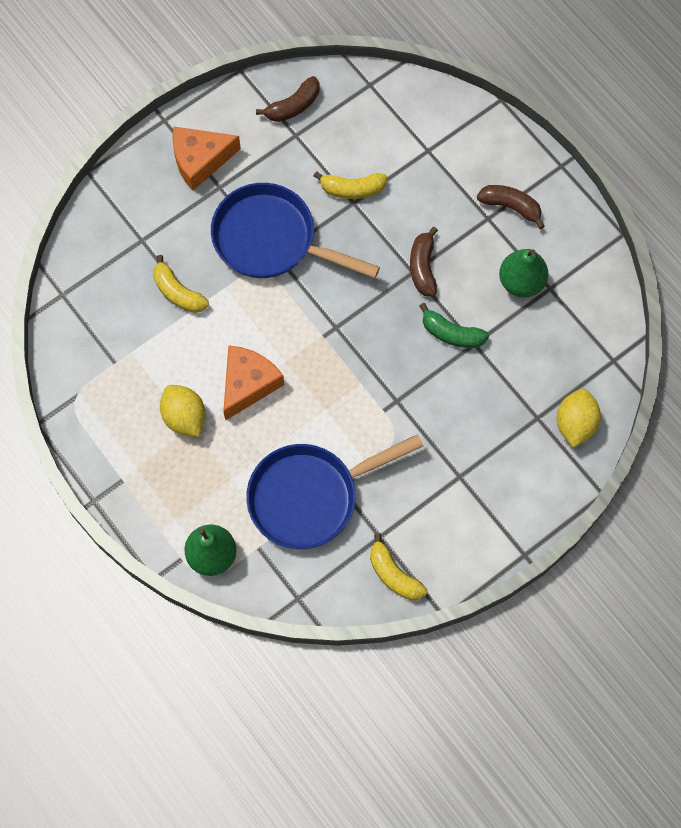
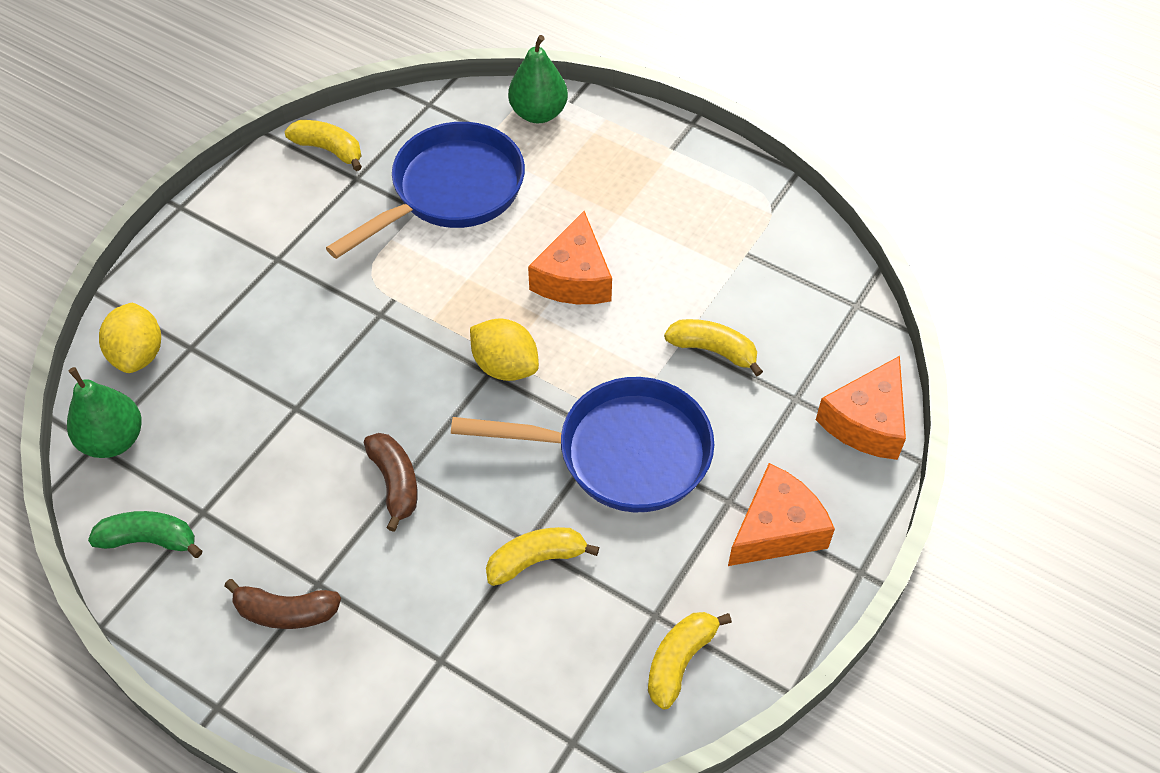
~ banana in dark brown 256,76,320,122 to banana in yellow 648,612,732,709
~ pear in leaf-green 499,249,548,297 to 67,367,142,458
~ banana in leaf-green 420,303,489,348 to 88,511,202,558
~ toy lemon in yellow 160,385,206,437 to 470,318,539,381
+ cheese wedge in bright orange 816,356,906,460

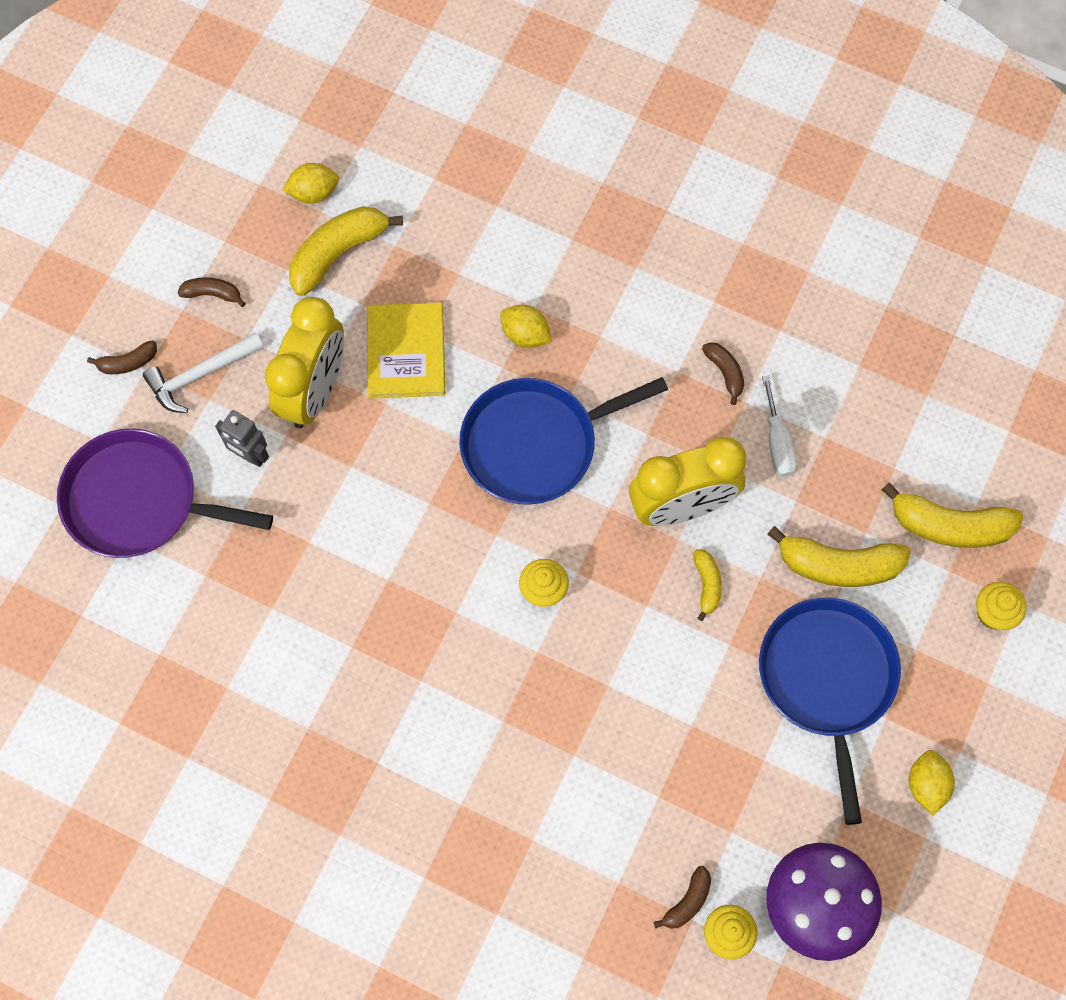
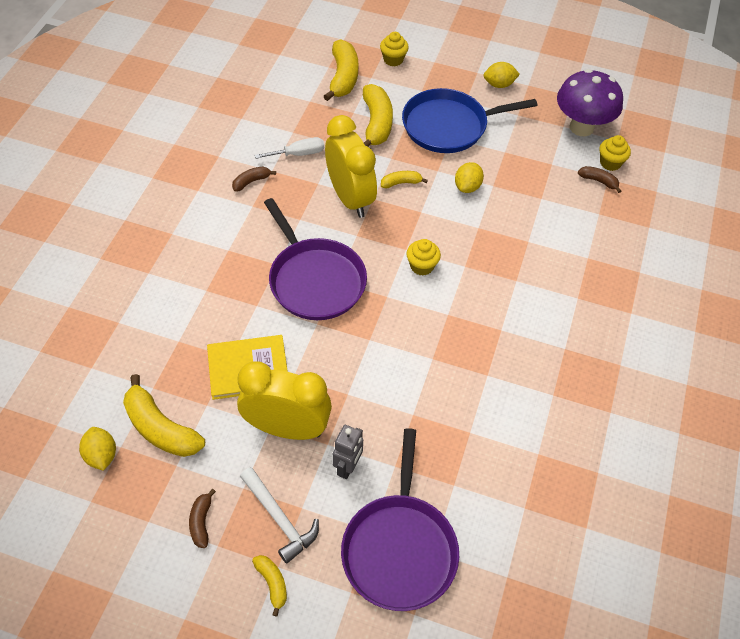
~ toy lemon in yellow 500,305,551,348 to 455,162,484,193
~ banana in dark brown 87,340,157,374 to banana in yellow 252,555,287,617
~ skillet in blue 459,377,668,505 to skillet in violet 264,198,367,320

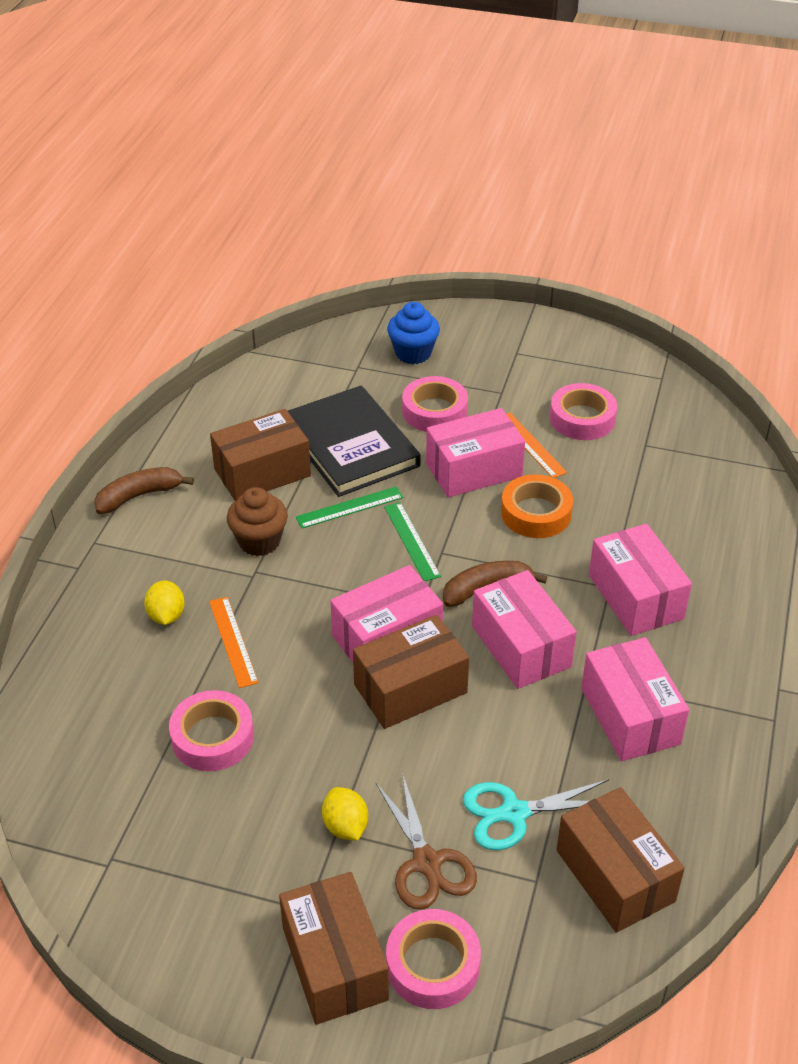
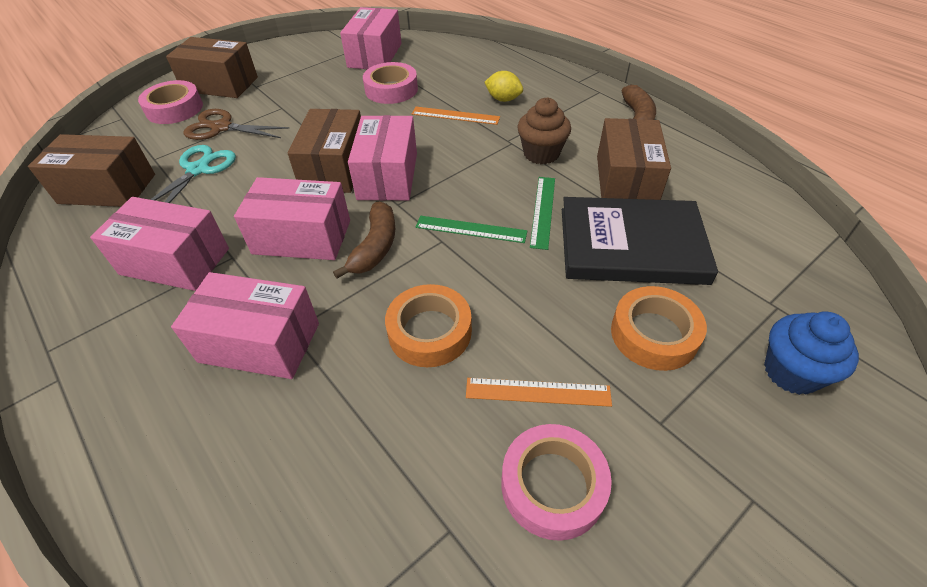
~ roll of tape in rosy 402,376,468,432 to roll of tape in bright orange 611,286,707,371
~ package in rosy 426,408,525,497 to 340,7,402,69
- toy lemon in yellow 322,787,368,841

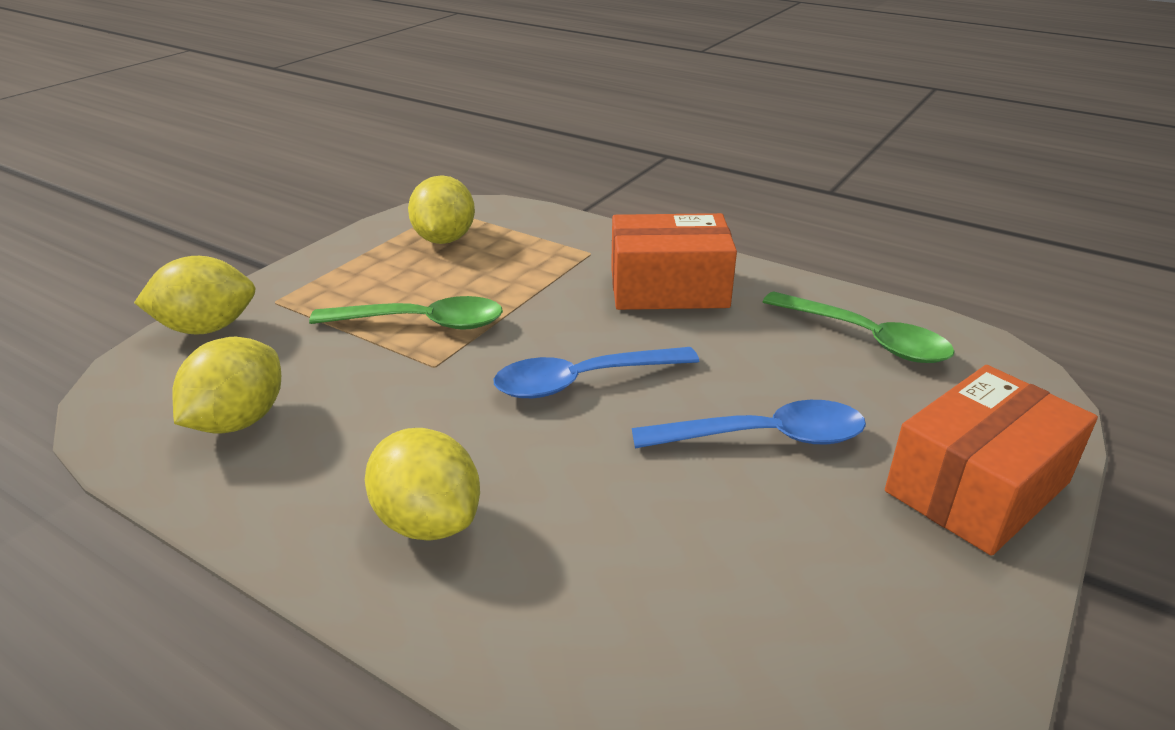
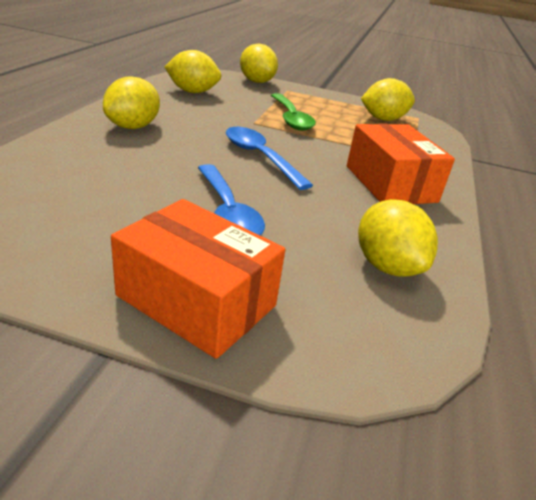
~ teaspoon in leaf-green 763,291,955,363 to toy lemon in yellow 358,199,438,277

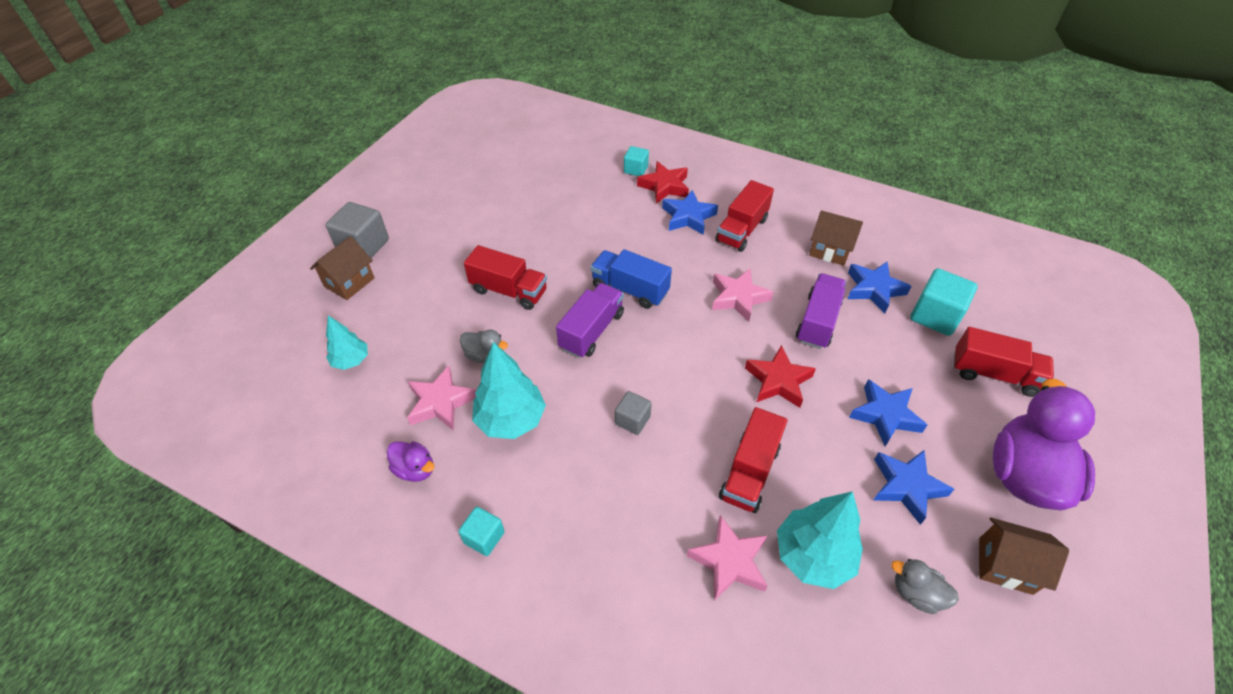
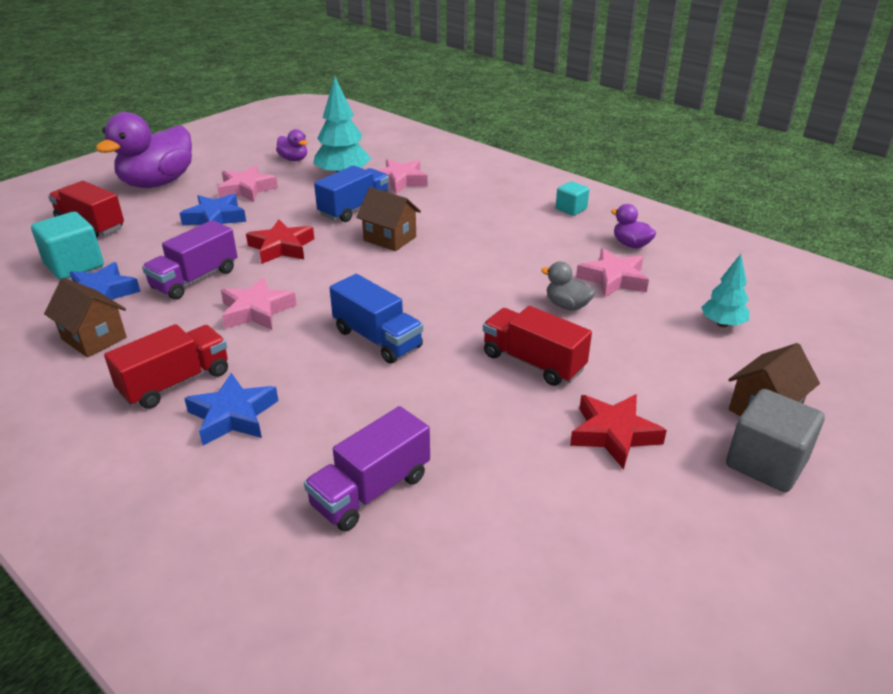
- solid cube in teal 624,146,649,176
~ five-pointed star in crimson 637,161,689,204 to 570,394,667,470
~ lorry in violet 556,283,624,358 to 304,406,430,532
- tree in teal 472,342,546,439
- solid cube in grey 615,391,652,435
~ lorry in crimson 719,407,788,513 to lorry in blue 314,165,389,222
~ five-pointed star in blue 873,450,954,525 to five-pointed star in rosy 217,165,278,202
~ house in dark brown 979,517,1069,595 to 356,187,421,251
~ toy duck in grey 891,559,959,614 to toy duck in violet 276,129,308,161

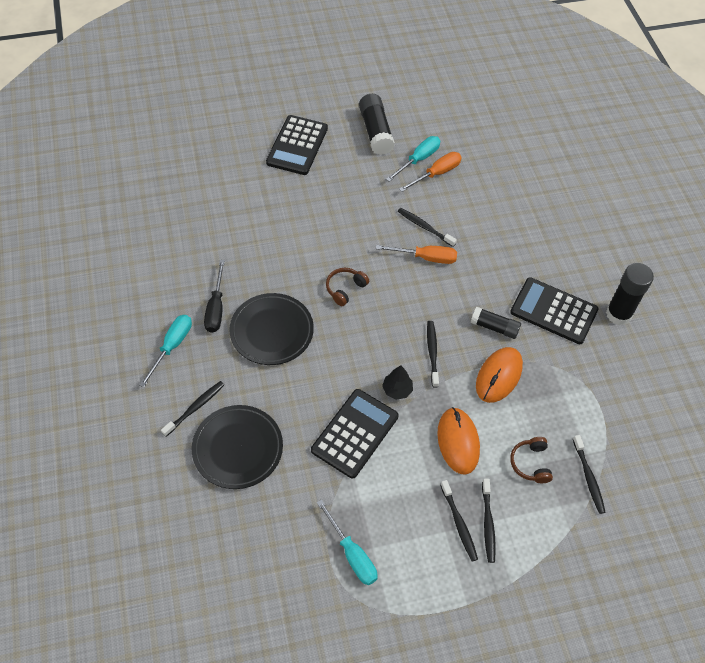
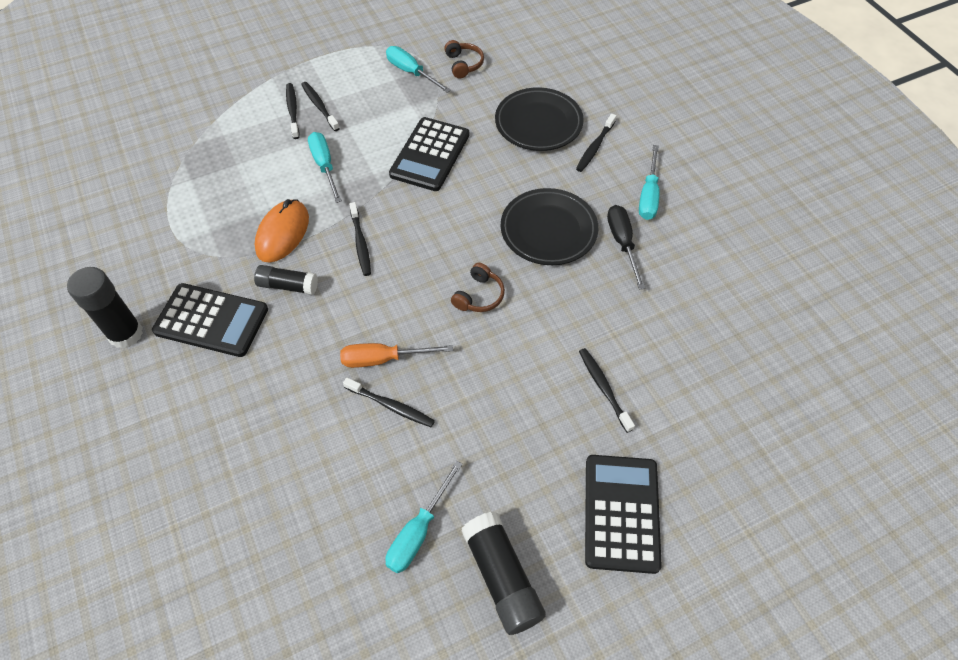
- screwdriver in bright orange 399,152,462,192
- tree in black 382,365,413,400
~ mouse in bright orange 437,407,480,475 to screwdriver in teal 308,132,342,203
~ tooth brush in black 573,435,605,514 to 579,348,635,433
~ headphones in dark brown 510,437,553,483 to 444,40,484,79

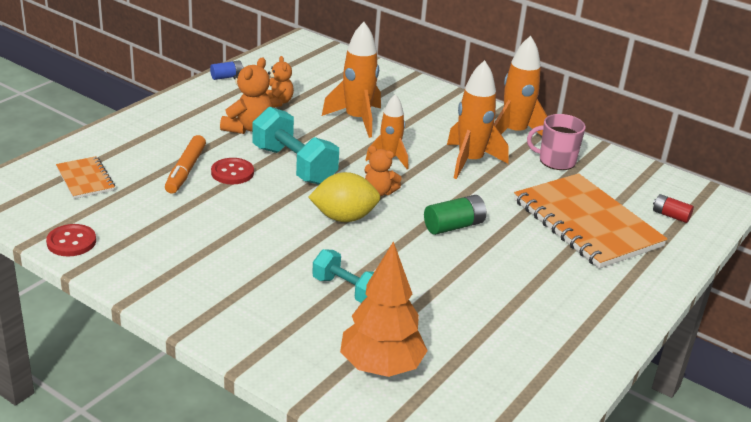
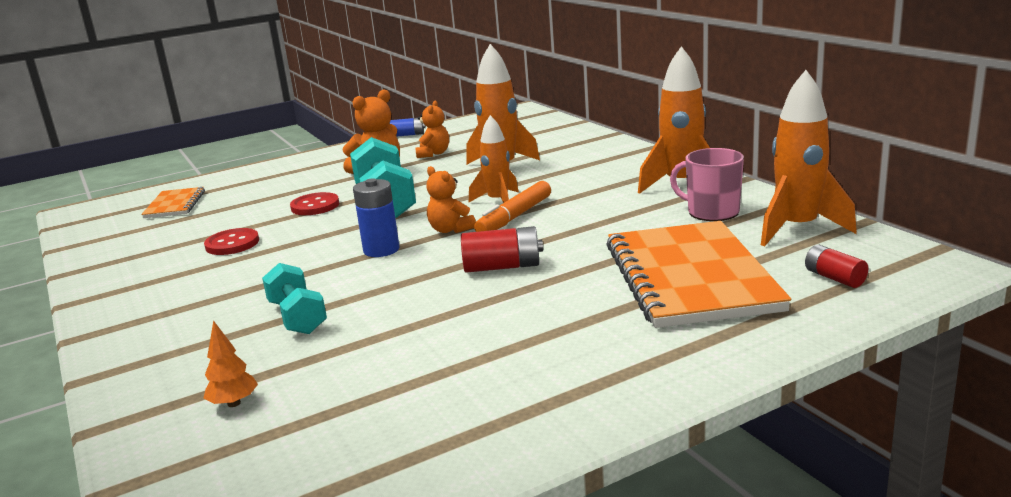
~ rocket in bright orange 447,60,509,179 to 761,70,857,246
~ marker in bright orange 165,135,206,194 to 474,181,551,232
~ toy lemon in yellow 308,172,381,222 to battery in blue 353,178,400,257
~ battery in leaf-green 424,195,486,235 to battery in crimson 461,226,543,273
~ shirt button in crimson 46,224,96,256 to 204,228,259,255
~ tree in bright orange 340,241,428,377 = 204,320,258,407 x0.43

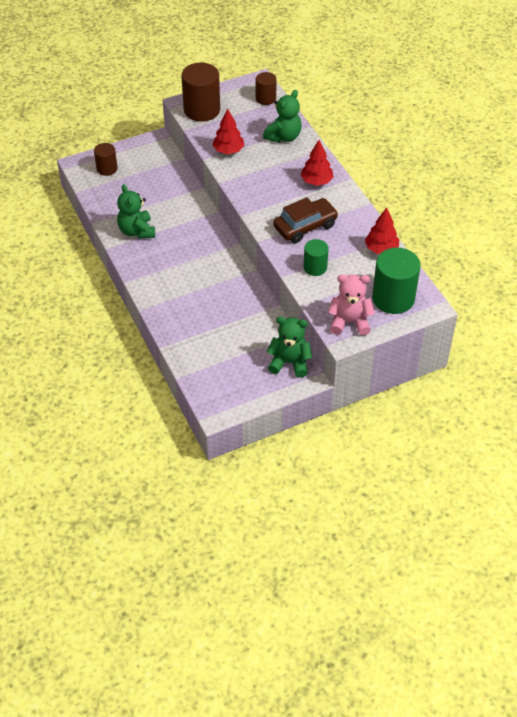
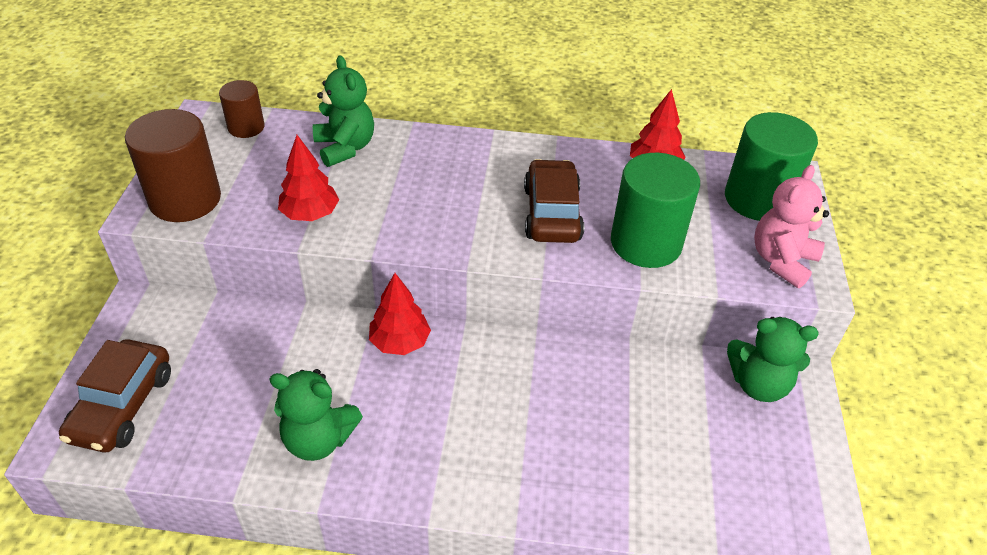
~ tree in crimson 301,140,334,186 to 369,273,431,355
~ solid cylinder in dark brown 94,143,118,176 to toy car in dark brown 59,339,171,452
~ solid cylinder in leaf-green 304,239,329,276 = 611,153,700,268 x1.76
~ stuffed bear in leaf-green 267,317,312,378 = 727,317,819,402 120 degrees counterclockwise

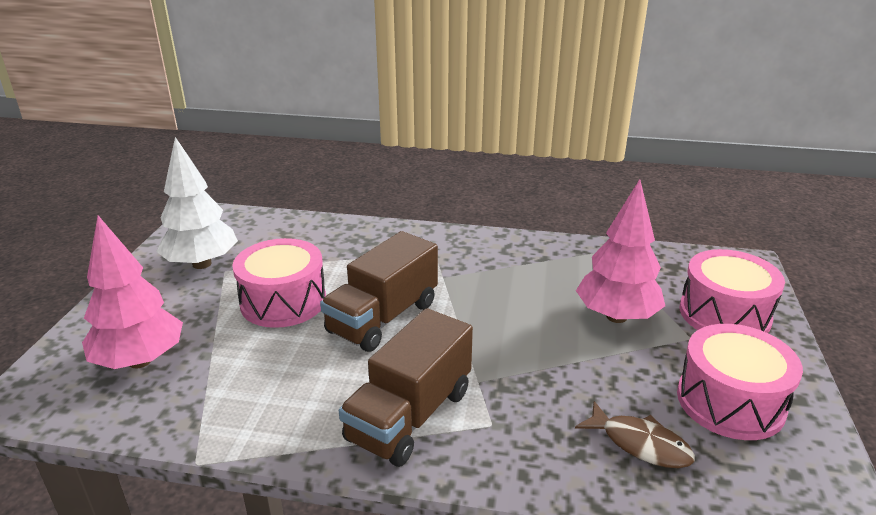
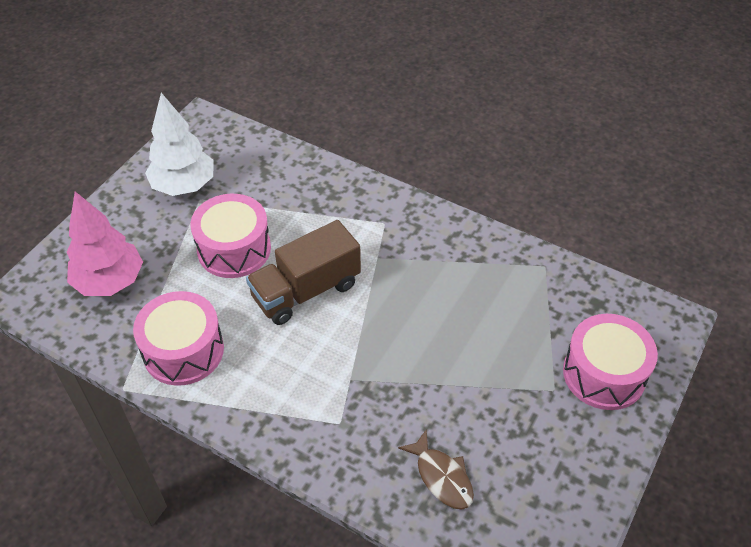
- tree in rosy 576,179,665,323
- lorry in dark brown 339,308,473,467
~ drum in rosy 677,324,803,440 to 133,291,224,386

